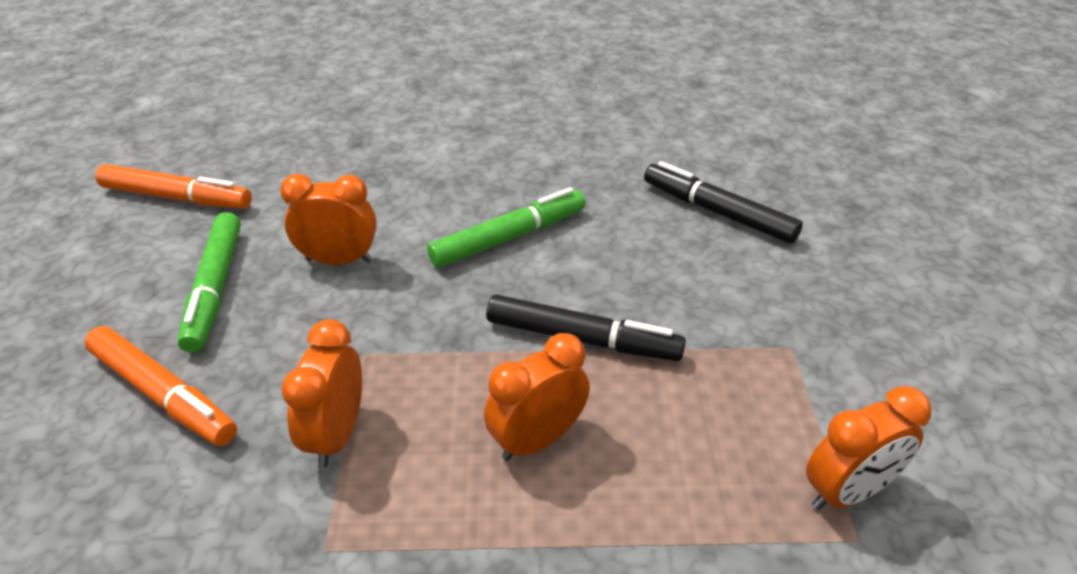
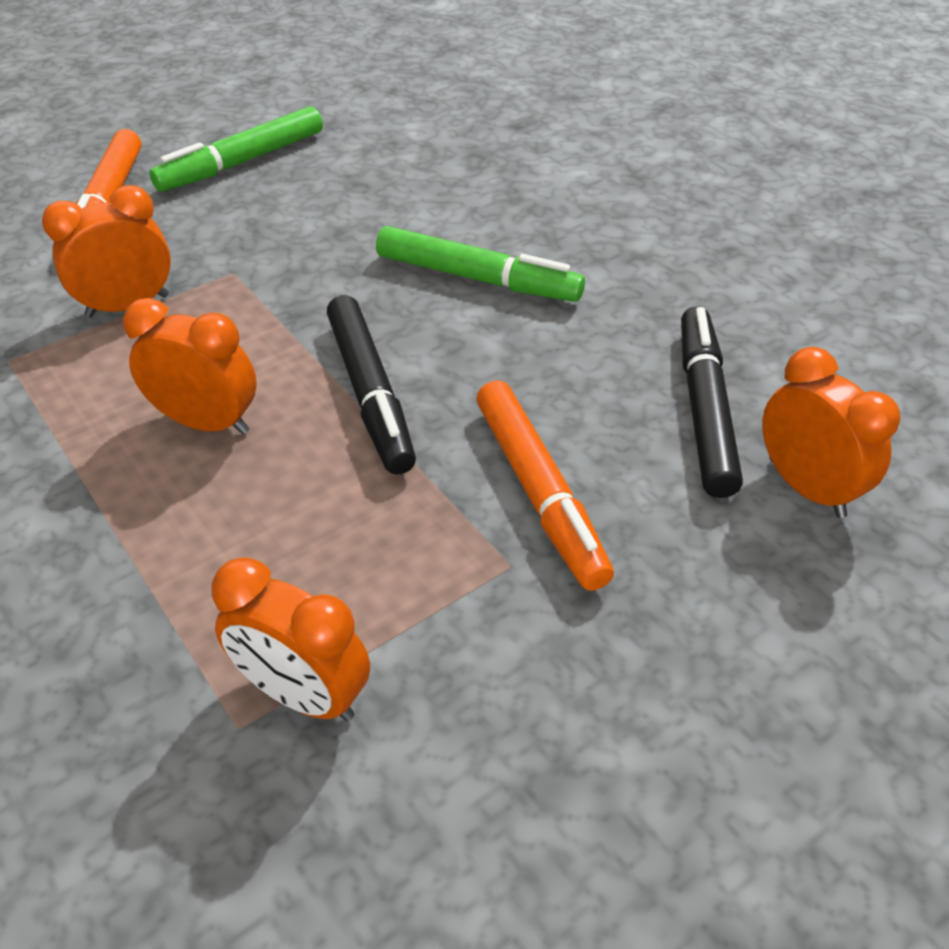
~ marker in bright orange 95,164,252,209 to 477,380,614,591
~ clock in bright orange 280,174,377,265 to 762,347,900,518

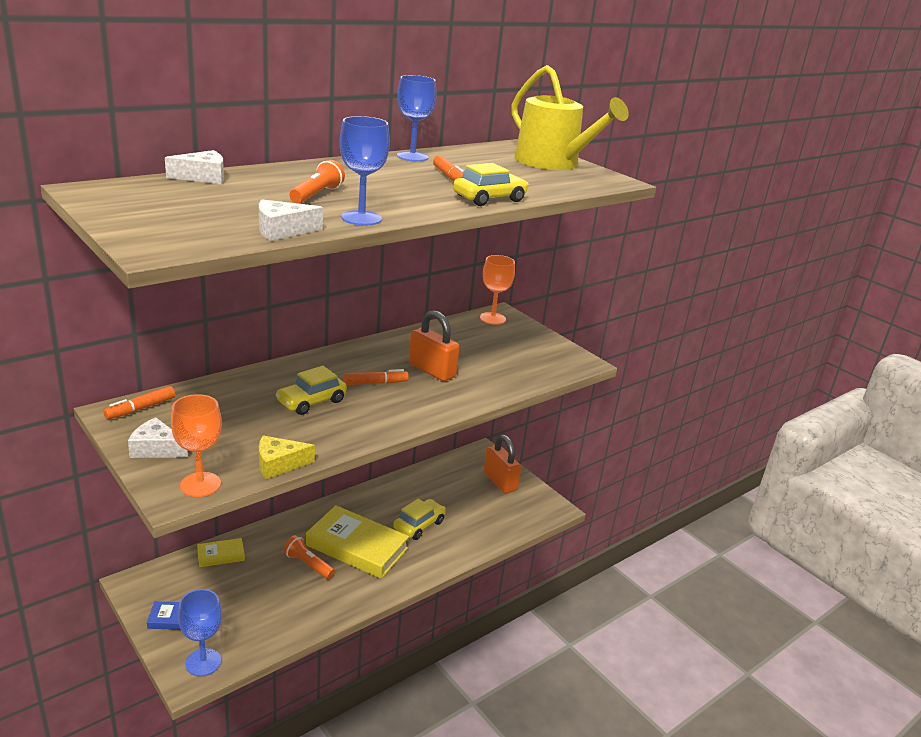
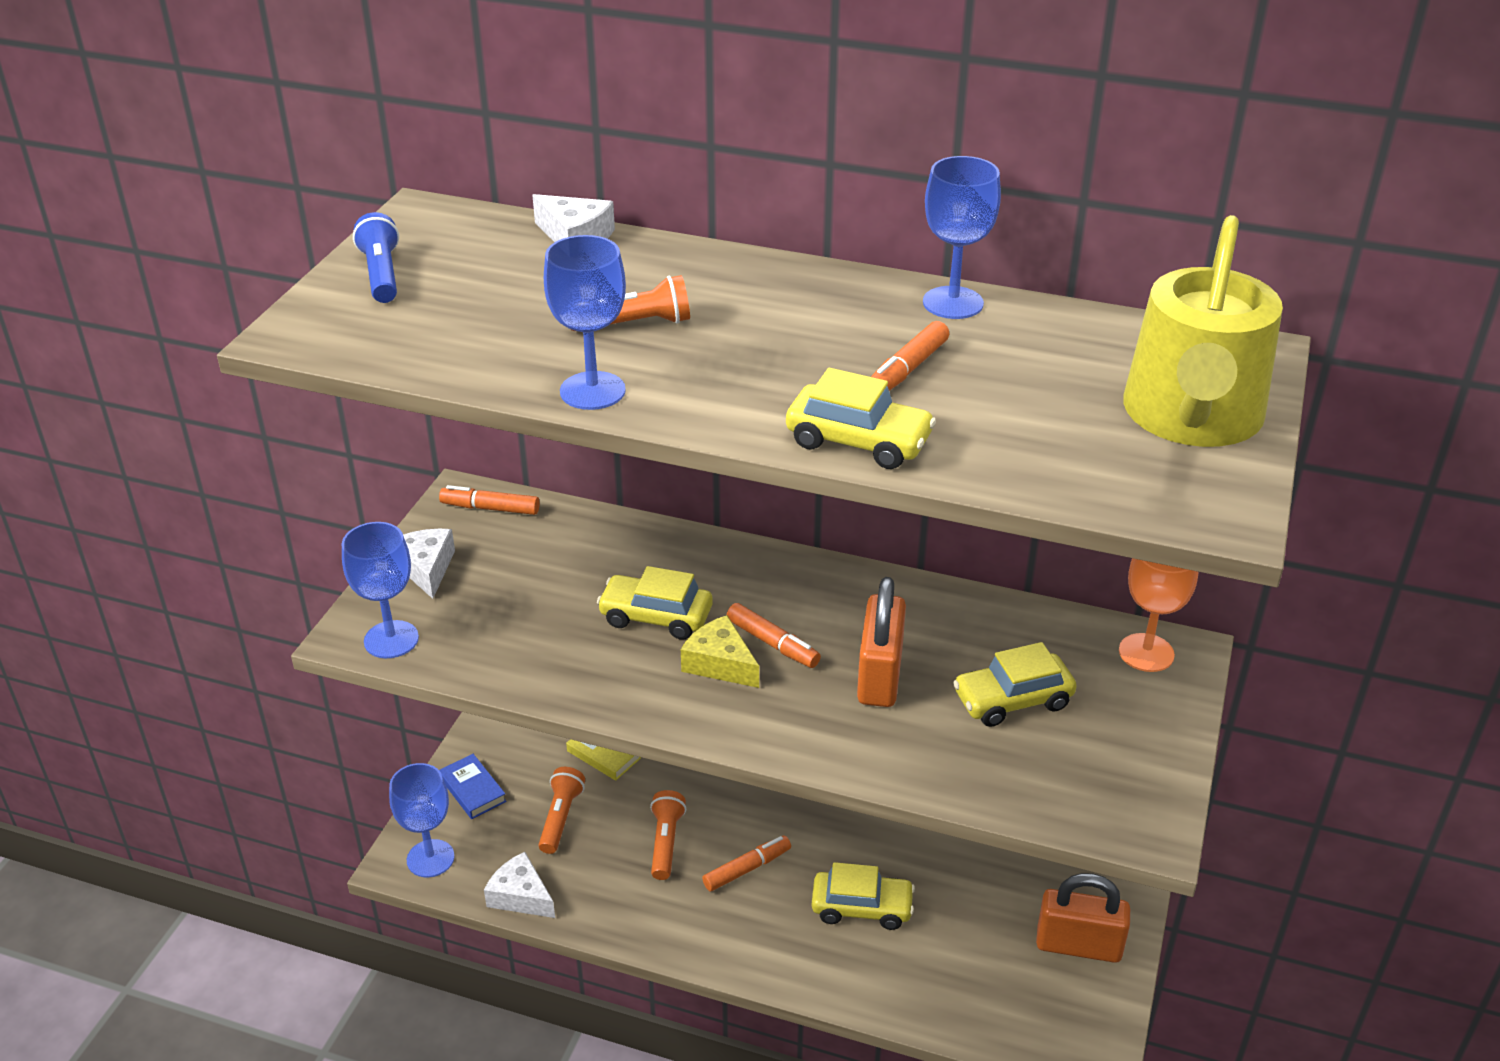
~ cheese wedge in pure white 259,199,323,241 to 484,852,555,918
~ chalice in bright orange 171,394,222,497 to chalice in blue 342,522,419,658
~ padlock in bright orange 484,435,521,493 = 1036,873,1130,963 75 degrees clockwise
~ cheese wedge in yellow 259,436,315,479 to 681,615,759,688
~ book in yellow 306,505,409,579 to marker in bright orange 702,836,791,892
+ pocket torch in blue 353,212,399,303
+ toy car in yellow 953,642,1077,727
+ pocket torch in bright orange 539,767,585,854

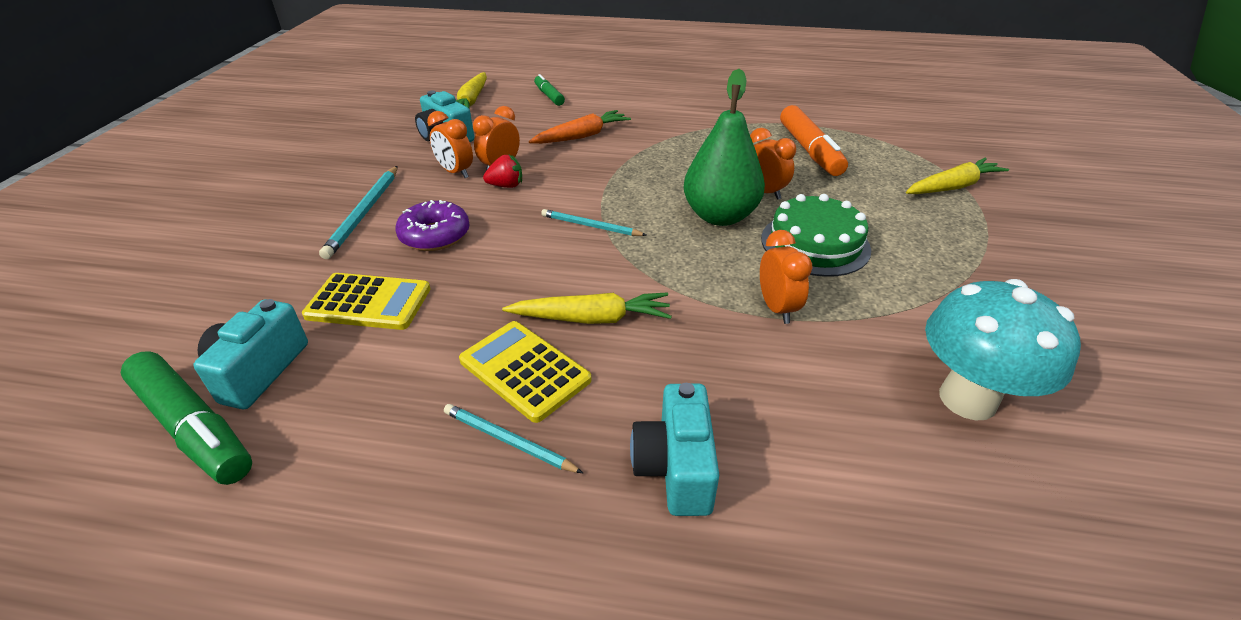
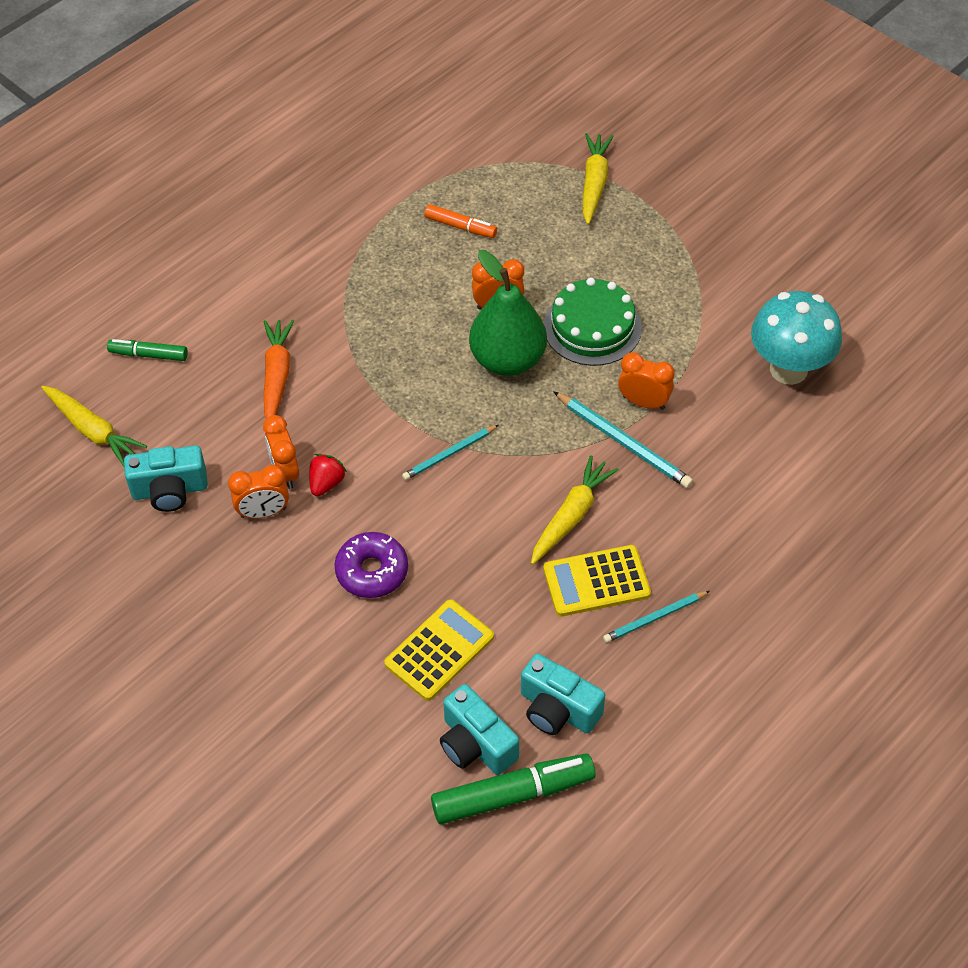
~ marker in bright orange 780,105,848,176 = 424,204,497,238 x0.57
~ wooden pencil in teal 319,166,398,259 to 553,391,693,488
~ camera in teal 630,383,719,516 to 521,654,605,735

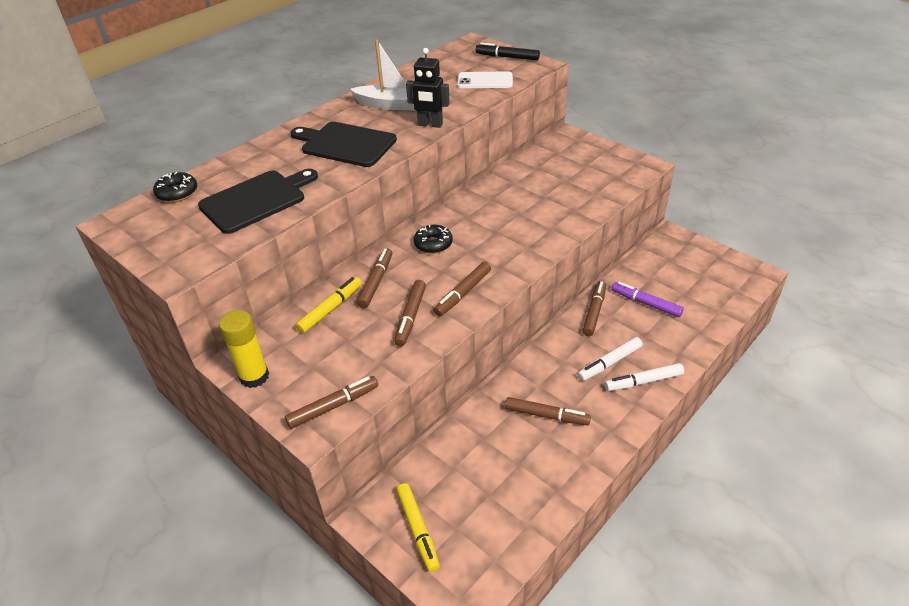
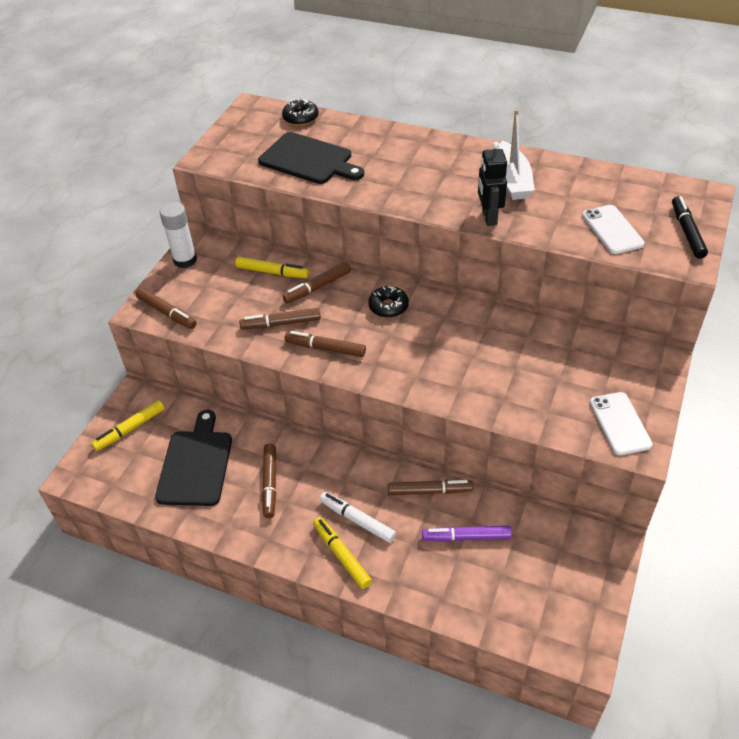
~ bread board in black 290,122,397,167 to 155,410,232,506
~ marker in dark brown 357,248,392,308 = 282,262,351,304 150 degrees clockwise
~ marker in violet 611,282,684,317 = 422,526,512,542 105 degrees counterclockwise
~ glue in yellow 219,310,269,388 to glue in pure white 160,202,197,268
~ marker in pure white 605,363,684,391 to marker in yellow 313,517,372,589
+ mobile phone in pure white 590,392,653,455

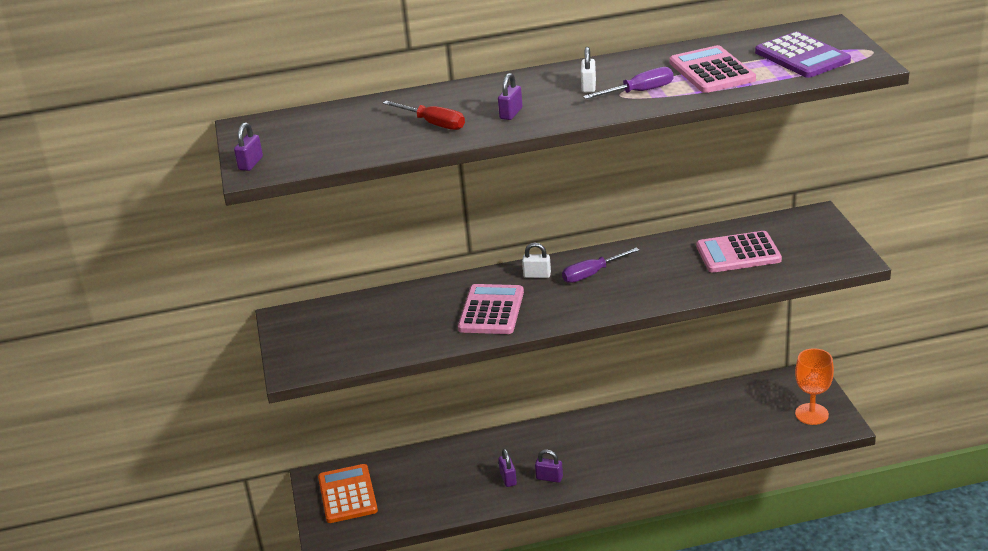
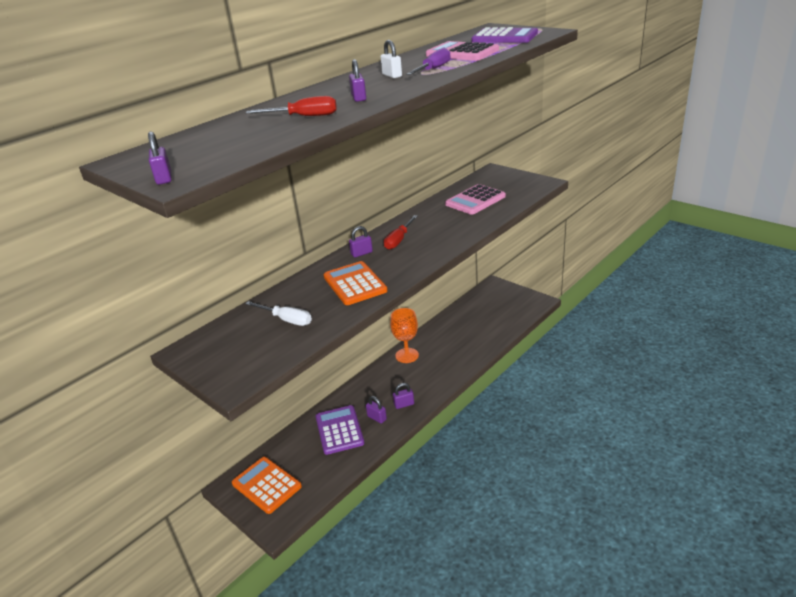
~ padlock in pure white 522,243,551,278 to padlock in violet 349,226,373,257
~ screwdriver in violet 562,247,639,283 to screwdriver in crimson 384,215,418,250
~ calculator in rosy 458,284,524,334 to calculator in bright orange 324,261,387,305
~ chalice in bright orange 795,348,834,425 to 390,308,419,363
+ screwdriver in pure white 245,301,312,326
+ calculator in violet 316,405,364,455

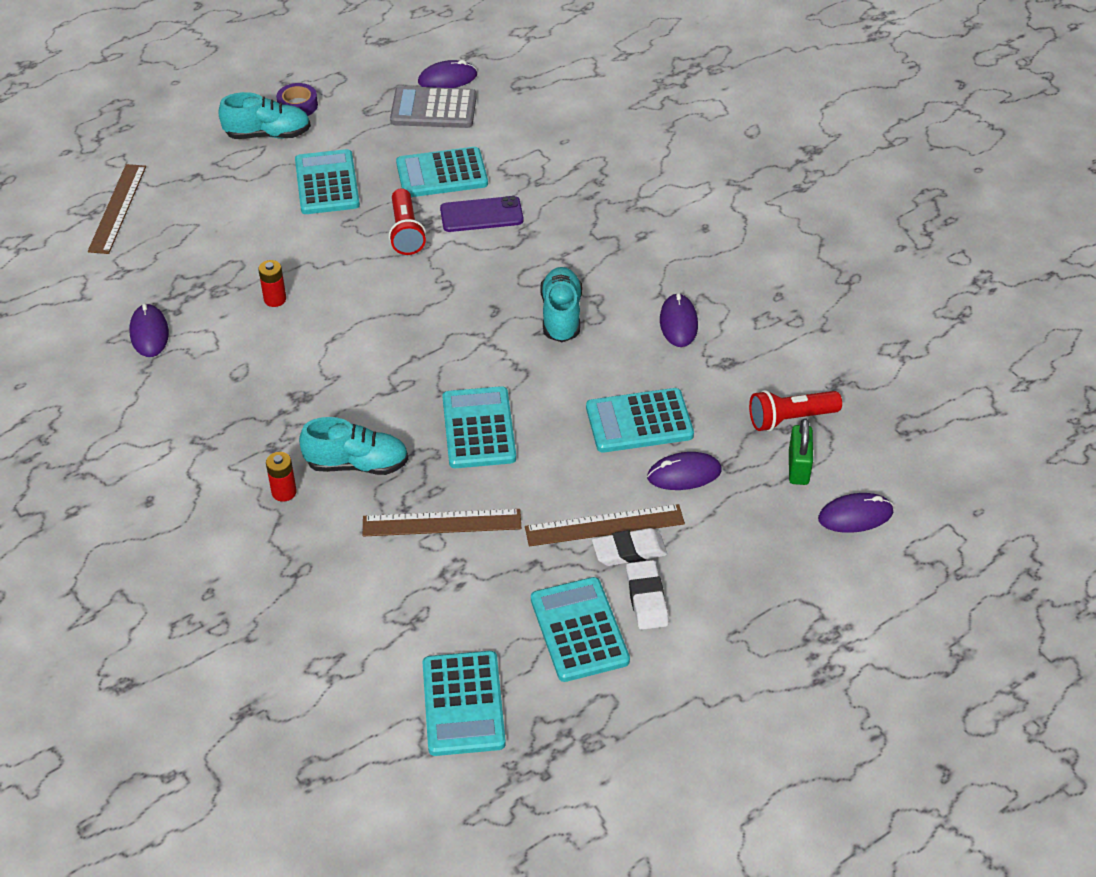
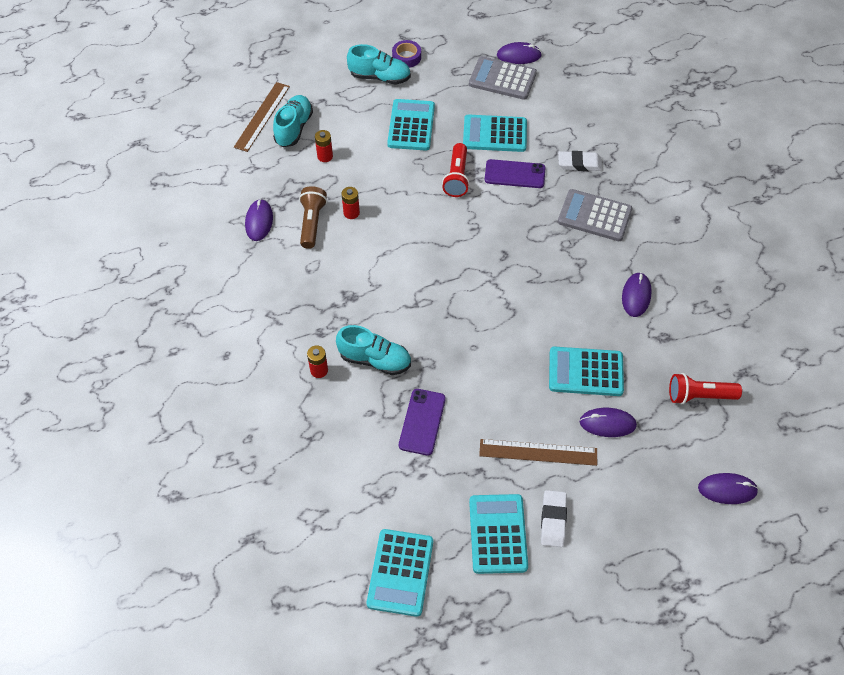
~ sneaker in teal 540,267,582,342 to 273,95,313,147
- calculator in teal 442,386,516,468
- padlock in leaf-green 789,418,813,485
~ ruler in dark brown 363,509,521,537 to mobile phone in violet 399,389,446,456
~ eraser in pure white 592,528,667,566 to 558,151,602,171
+ battery in crimson 315,130,333,162
+ pocket torch in dark brown 299,186,327,249
+ calculator in grey 558,189,632,241

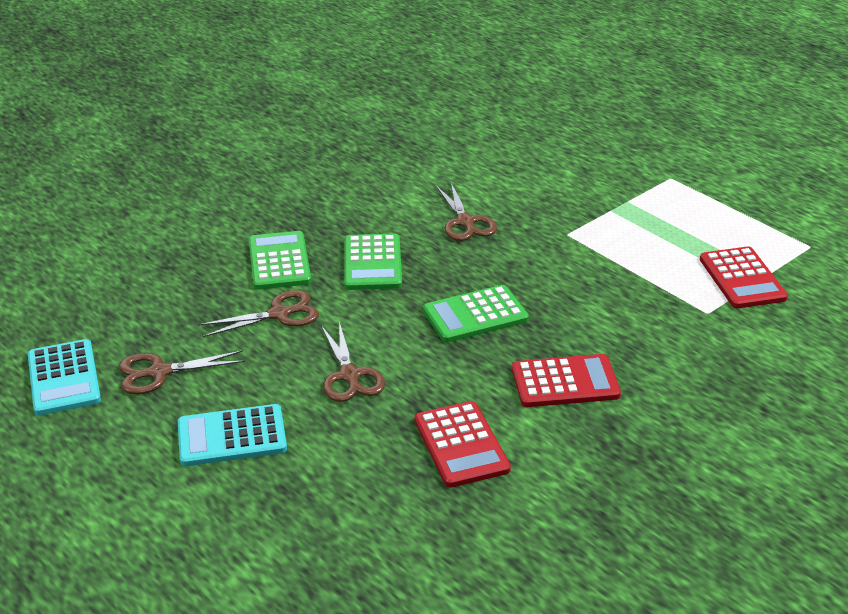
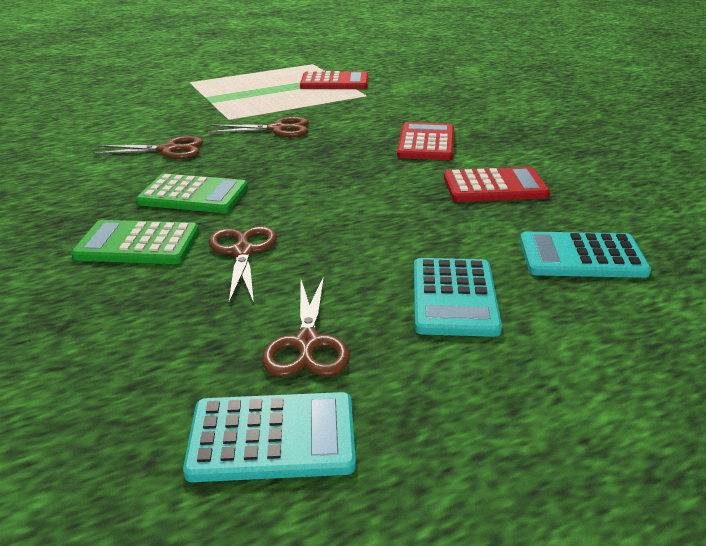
- calculator in leaf-green 423,285,529,342
~ shears in dark brown 321,322,385,402 to 208,117,309,137
+ calculator in teal 520,232,651,278

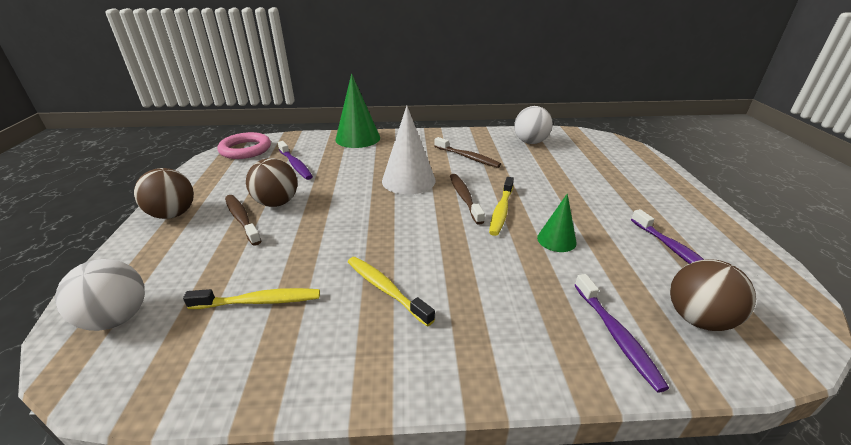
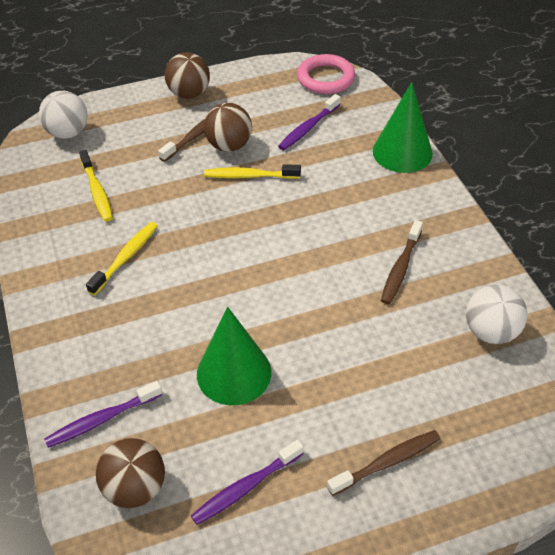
- cone shape in pure white 382,106,436,195
~ tooth brush in dark brown 450,174,485,225 to 327,430,440,496
~ tooth brush in yellow 489,177,514,236 to 204,165,301,179
~ cone shape in leaf-green 537,194,577,252 = 197,307,271,405 x1.76

